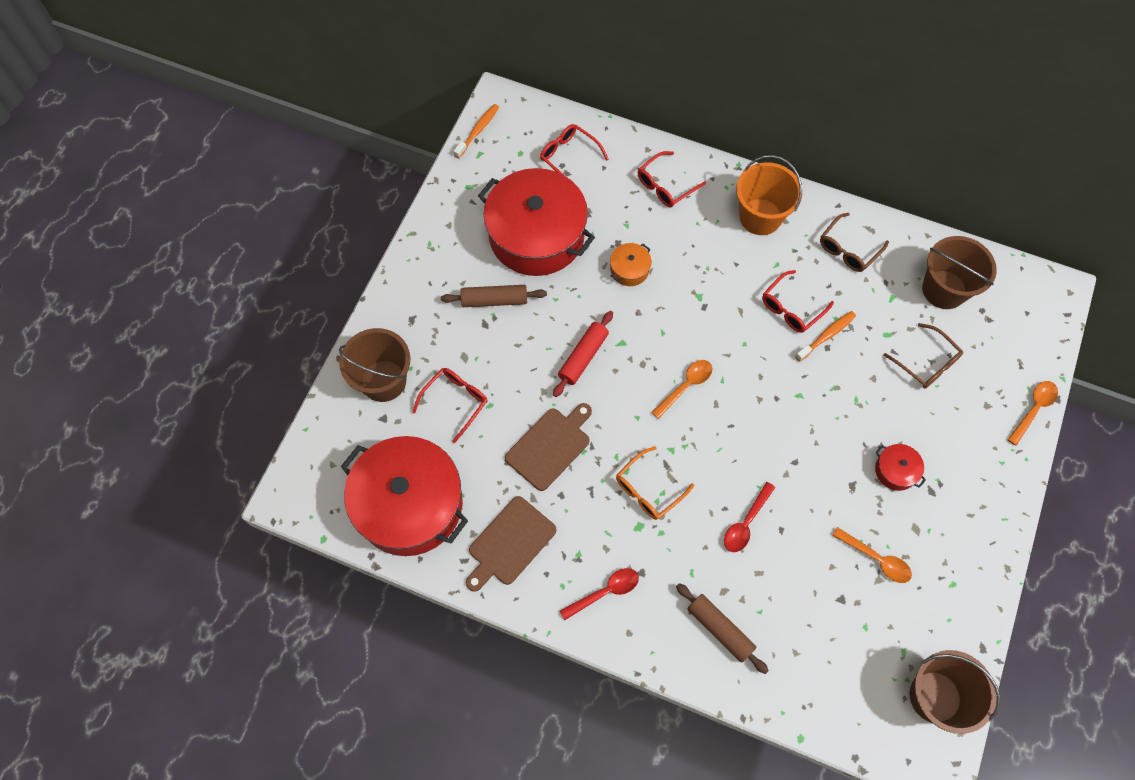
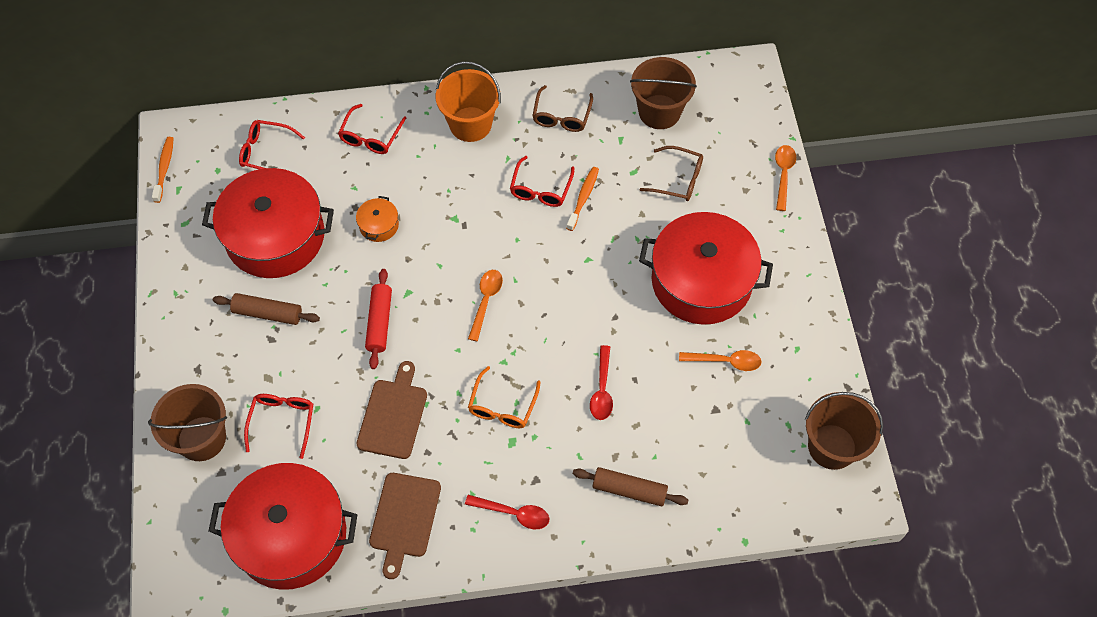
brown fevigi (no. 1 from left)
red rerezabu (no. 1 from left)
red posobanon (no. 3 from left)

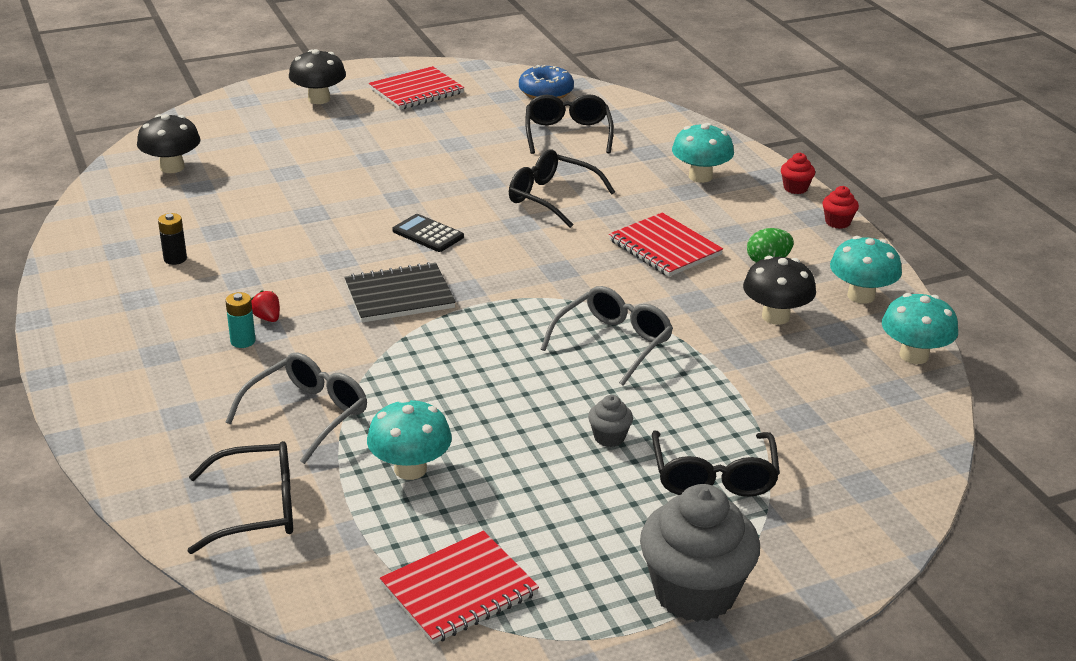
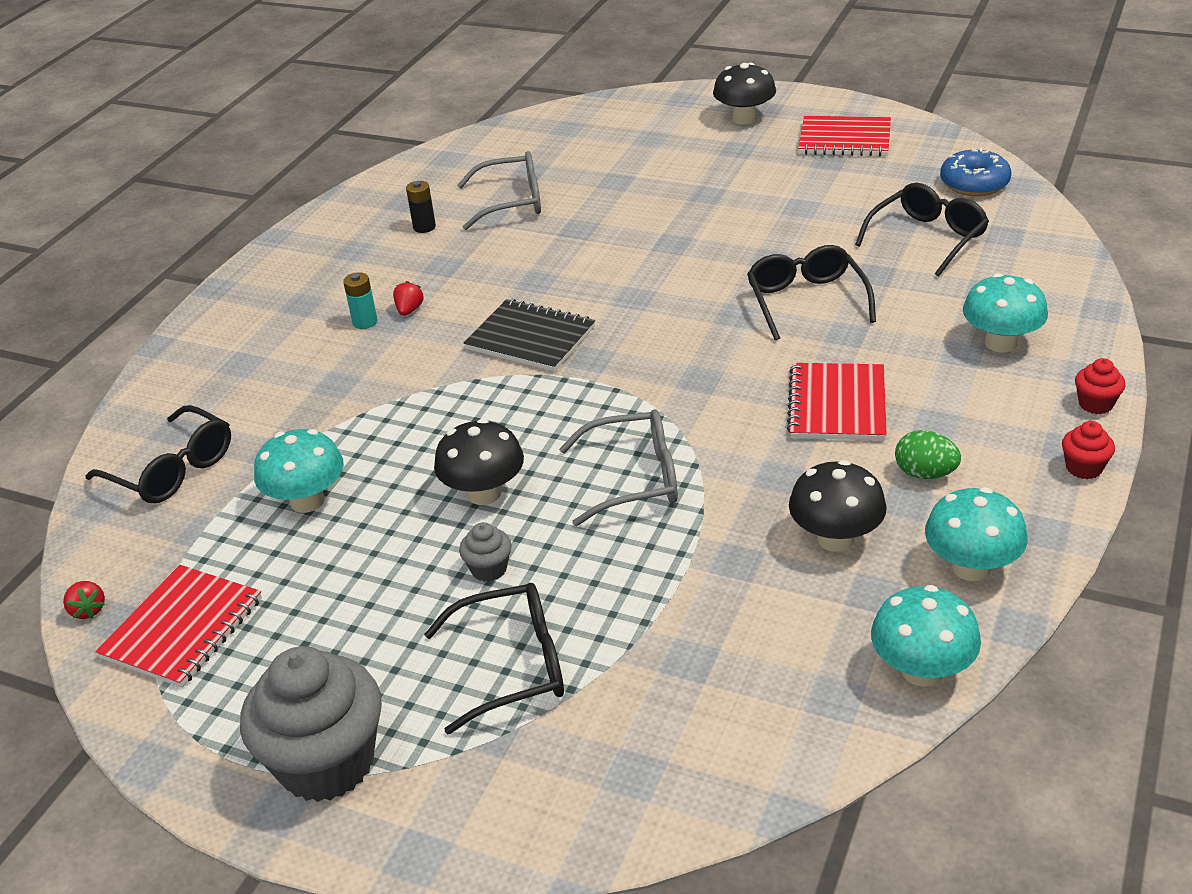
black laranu
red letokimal (no. 1 from left)
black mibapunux (no. 1 from left)
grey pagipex (no. 1 from left)
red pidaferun (no. 1 from left)
black pagipex (no. 2 from left)

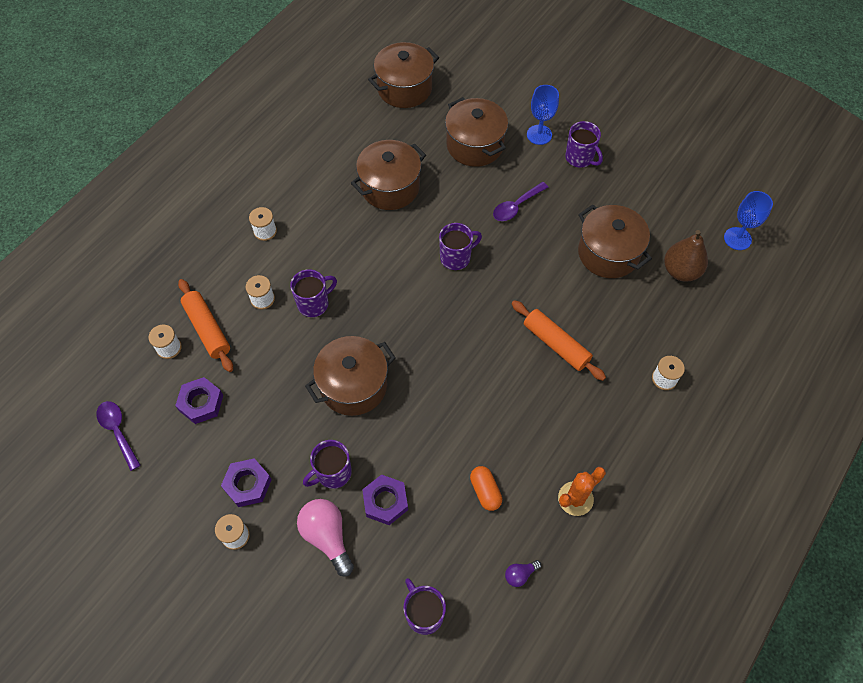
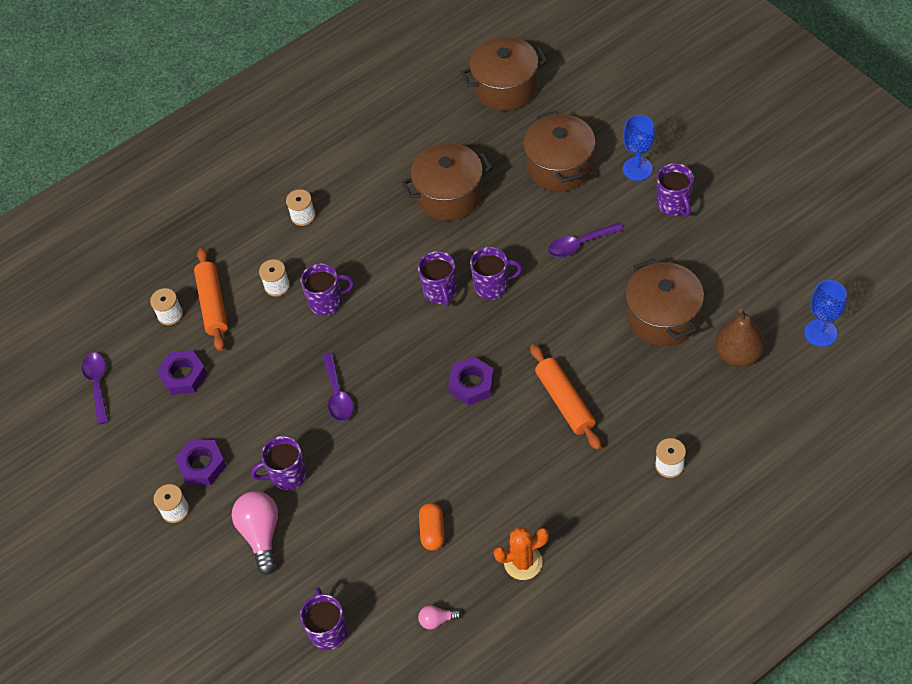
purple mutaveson (no. 4 from left)
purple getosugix (no. 3 from left)
purple rerezabu (no. 2 from left)
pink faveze (no. 2 from left)

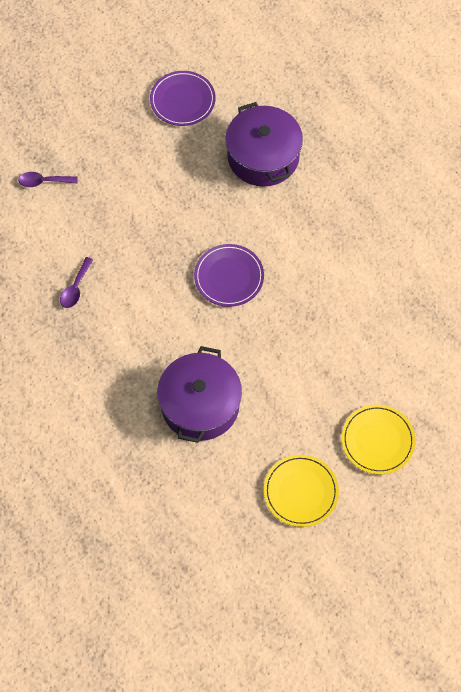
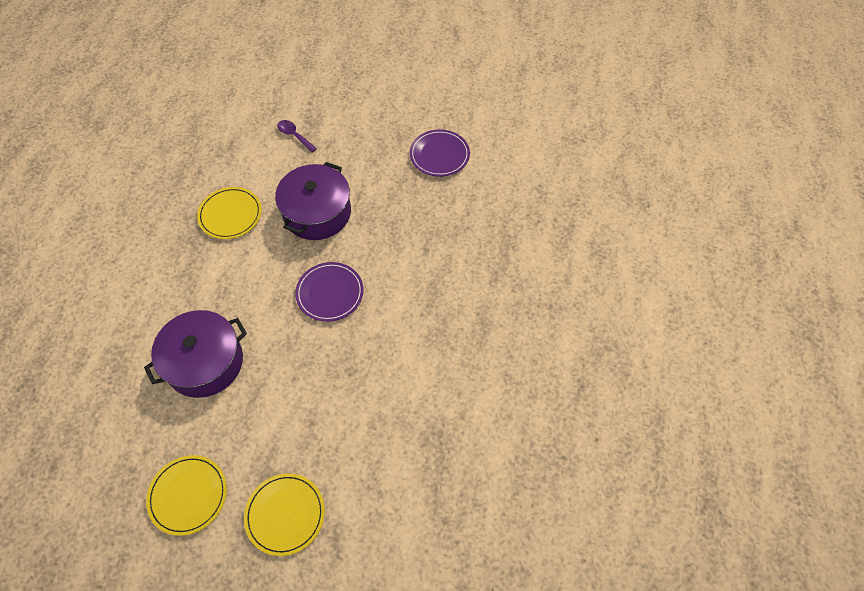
purple posobanon (no. 2 from left)
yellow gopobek (no. 2 from left)

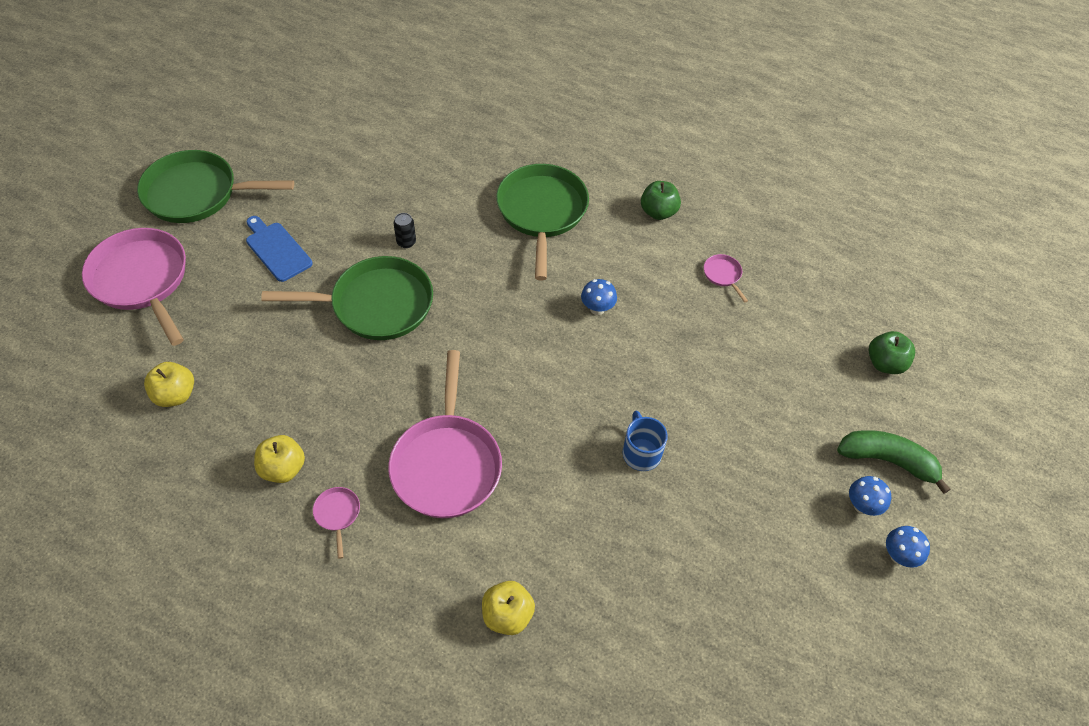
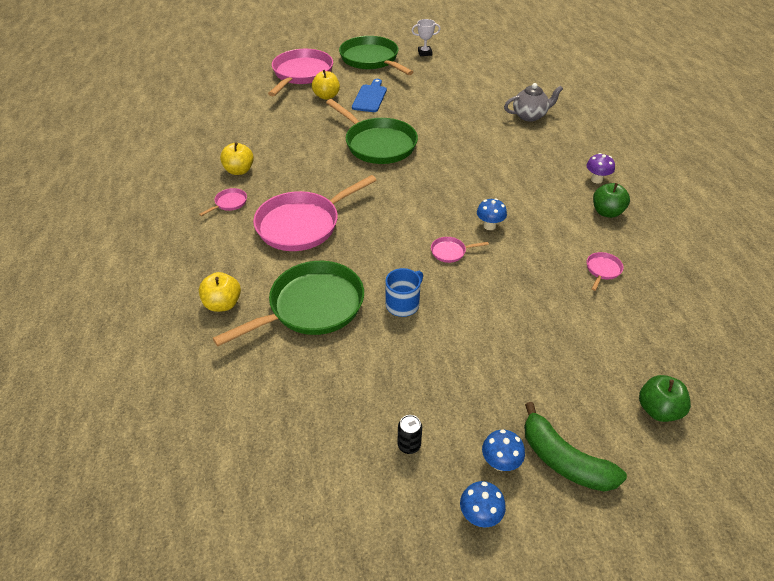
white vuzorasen
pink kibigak (no. 4 from left)
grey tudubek
purple mibapunux
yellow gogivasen (no. 3 from left)
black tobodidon
green kibigak (no. 1 from left)
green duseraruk

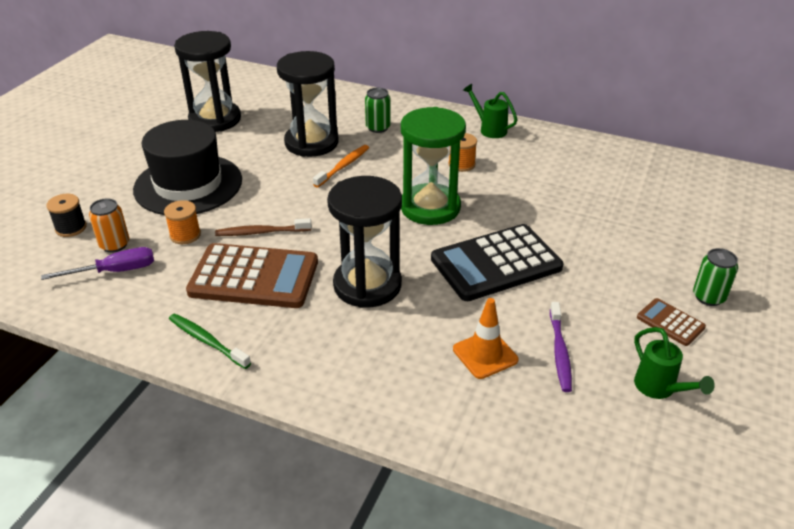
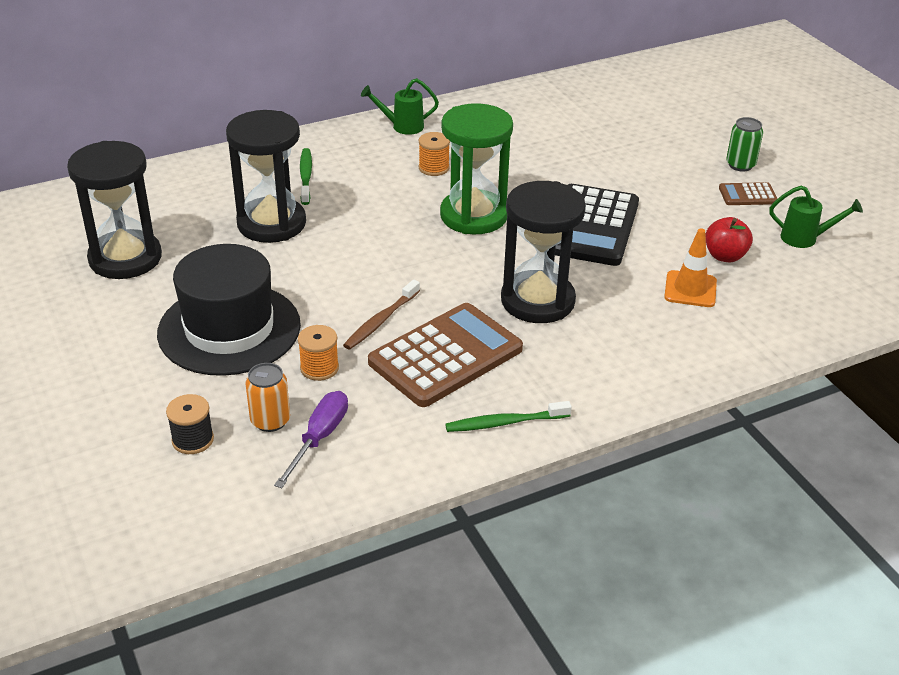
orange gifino
green gifino (no. 1 from left)
red gogivasen

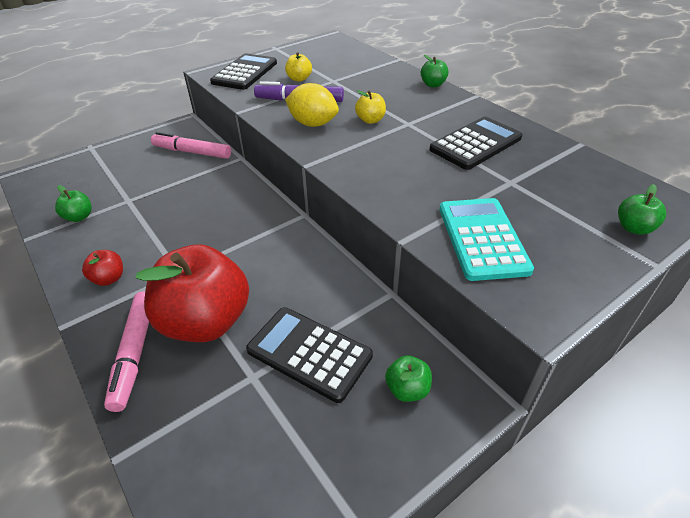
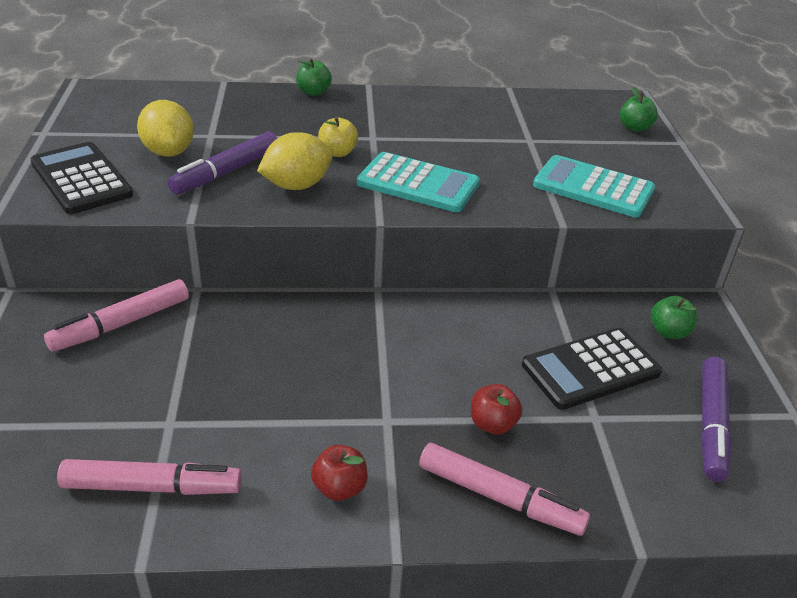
black laranu (no. 3 from left in the first image)
turquoise laranu (no. 1 from left)
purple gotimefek (no. 2 from left)
pink gotimefek (no. 2 from left)
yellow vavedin (no. 1 from left)
red gogivasen (no. 2 from left)

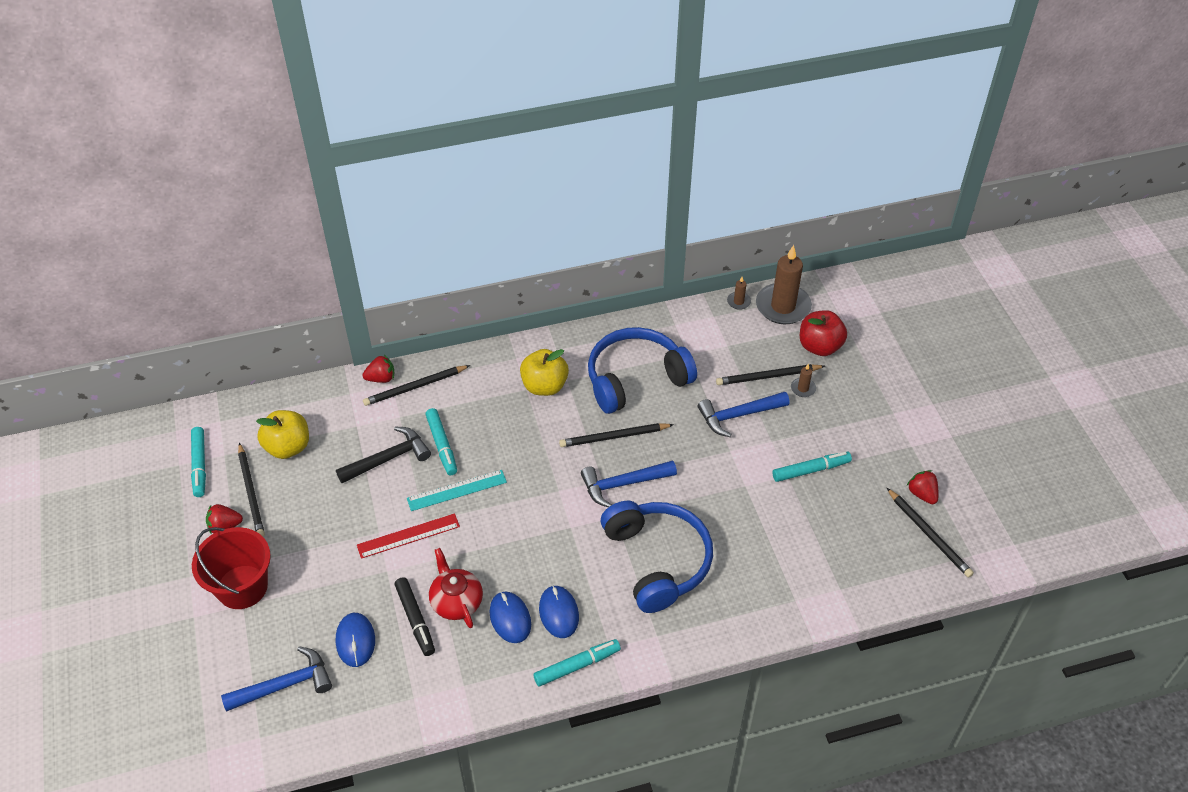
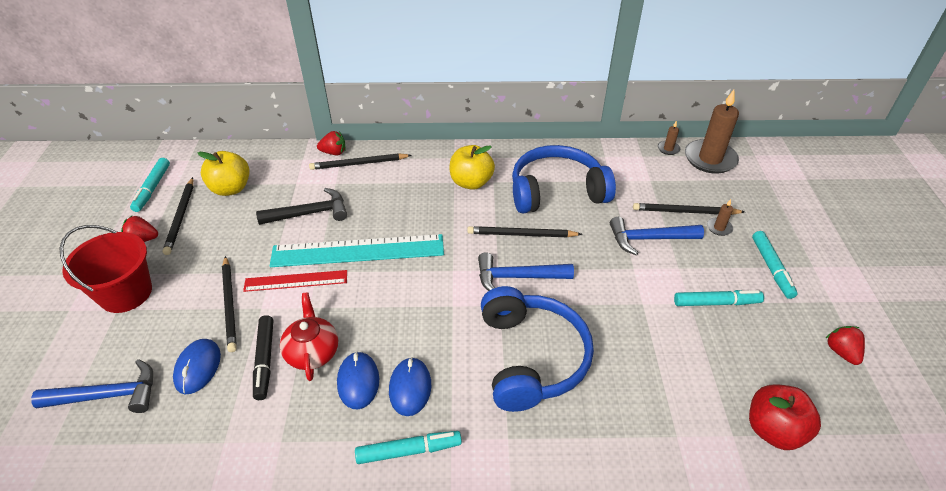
turquoise gotimefek (no. 4 from left)
red gogivasen
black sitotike (no. 2 from left)
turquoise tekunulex

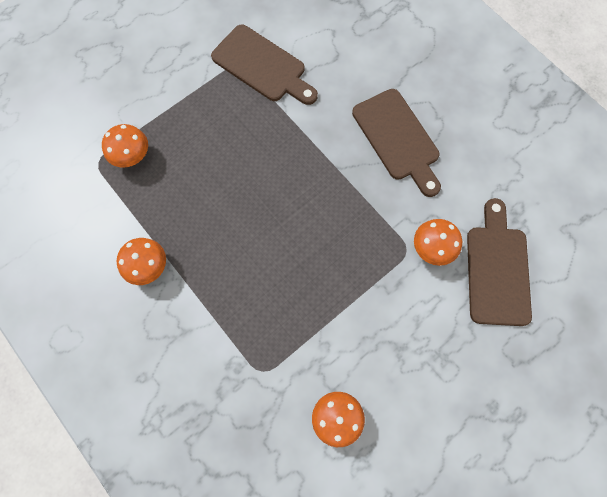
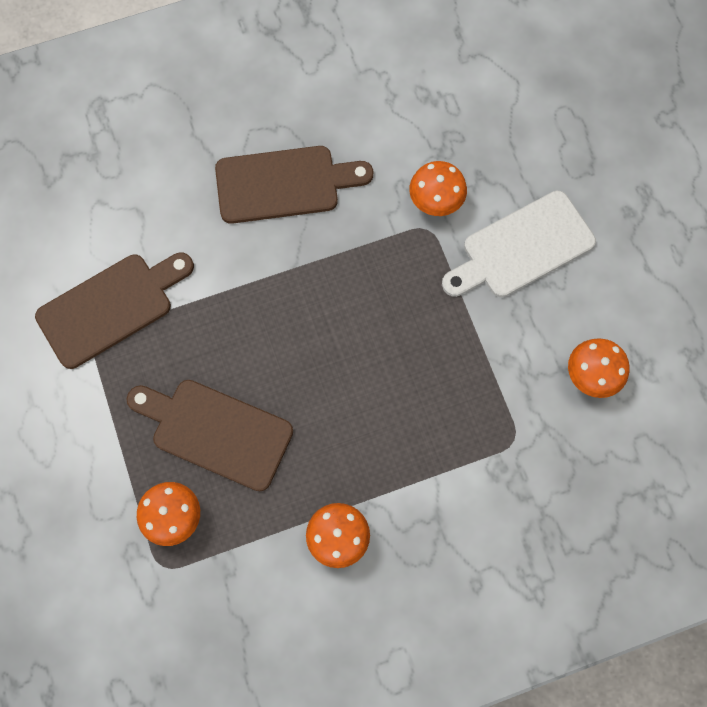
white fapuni
brown fapuni (no. 2 from left)

